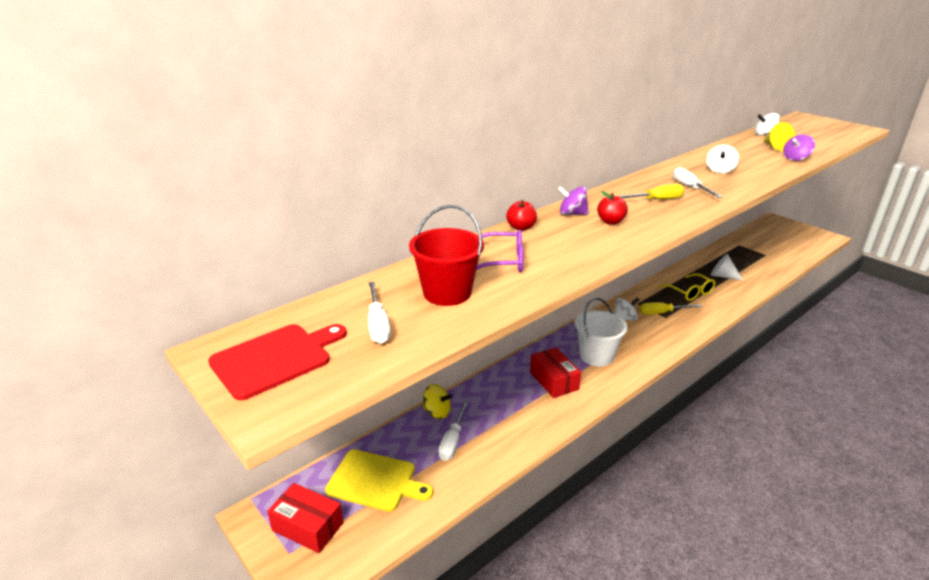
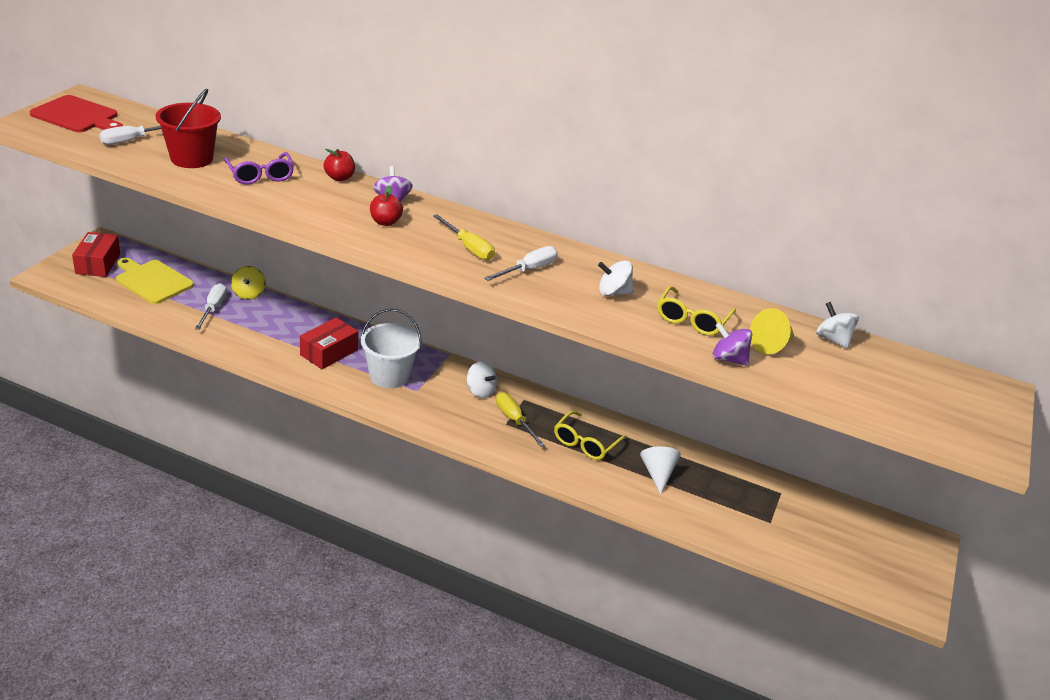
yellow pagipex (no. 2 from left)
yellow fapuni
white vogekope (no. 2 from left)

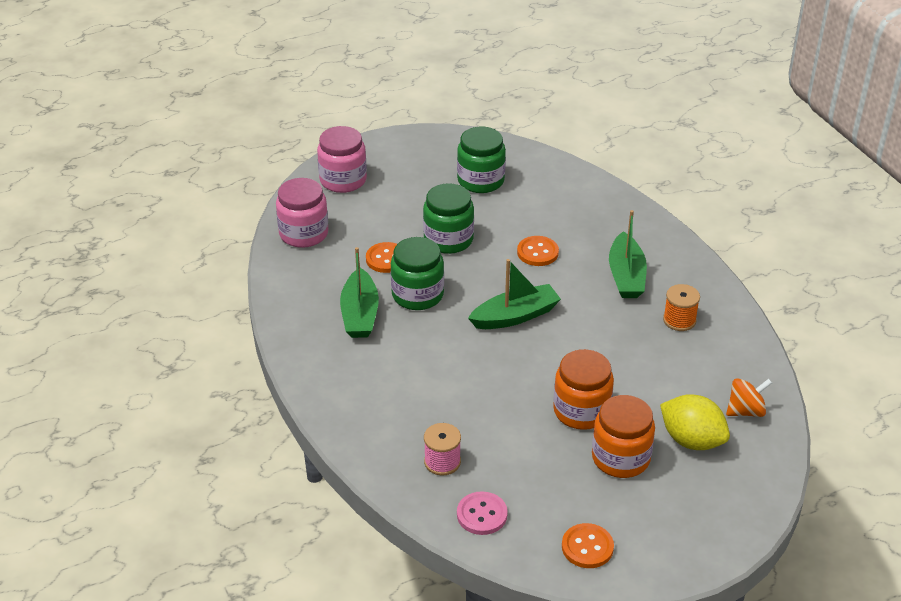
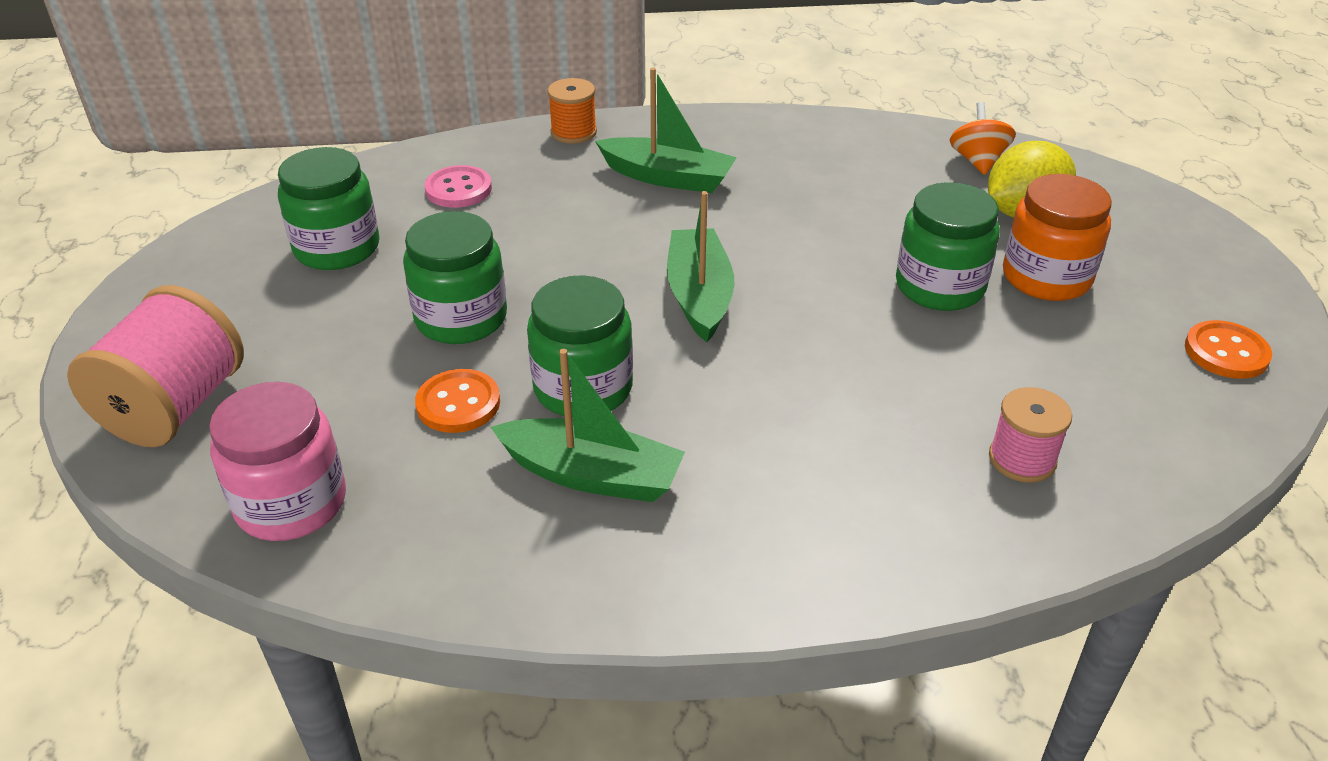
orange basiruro (no. 2 from left in the first image)
pink basiruro
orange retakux
pink retakux (no. 1 from left)
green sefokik (no. 4 from left)

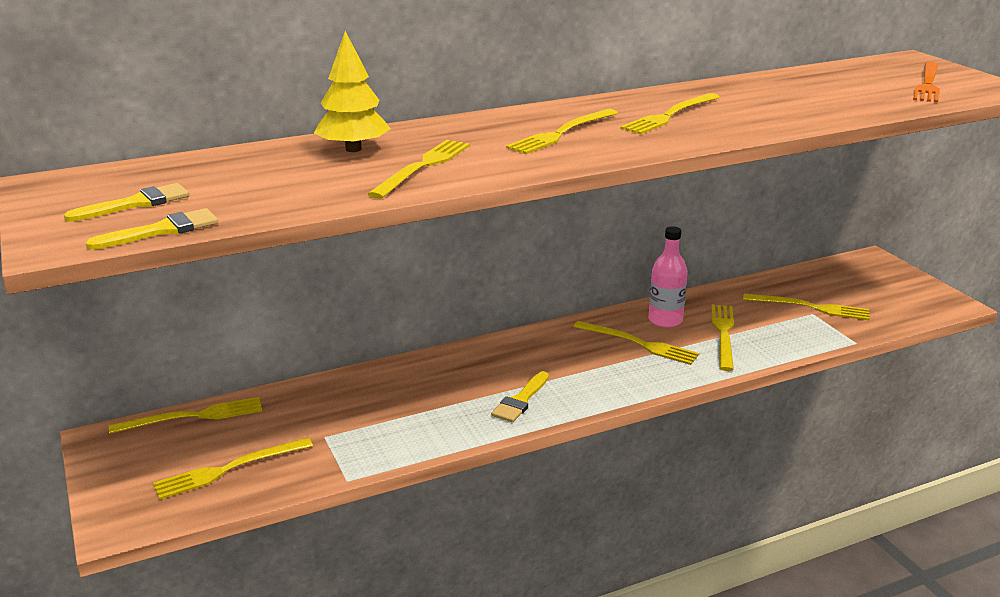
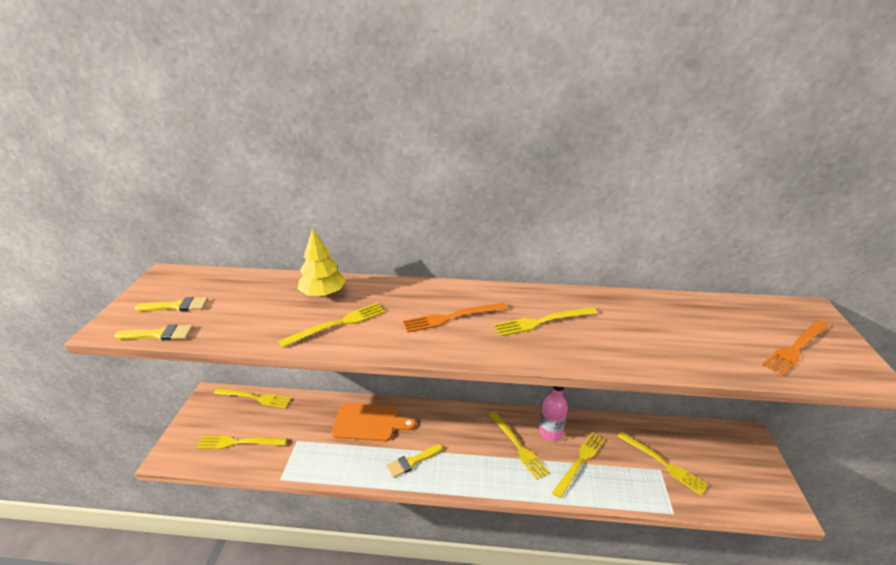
orange fapuni
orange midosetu (no. 1 from left)

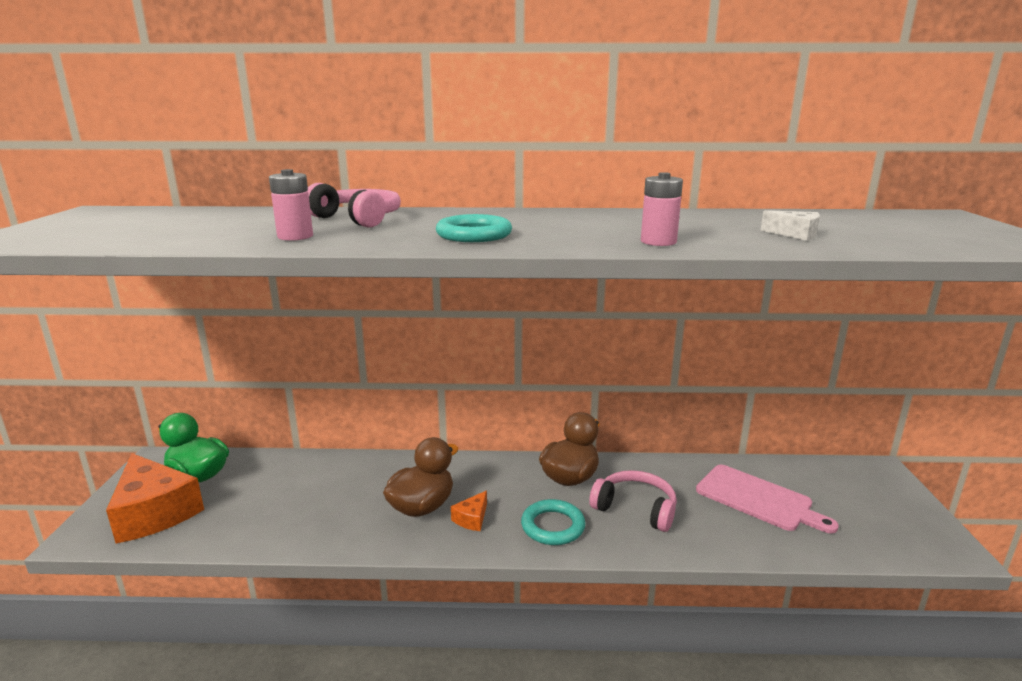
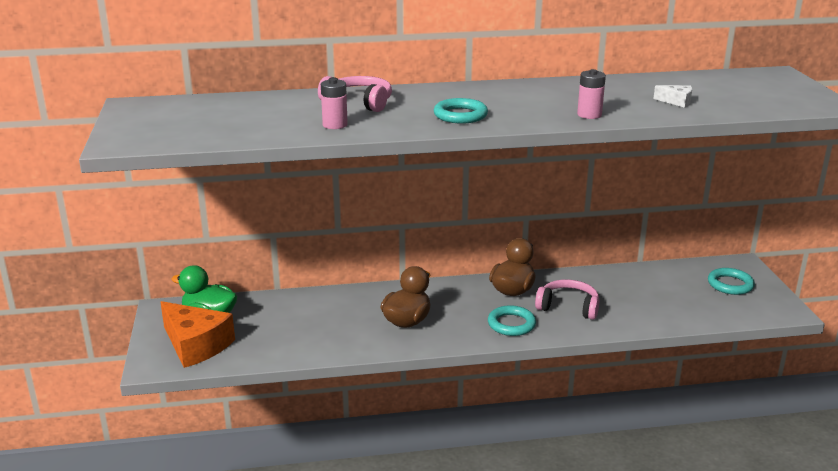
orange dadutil (no. 2 from left in the first image)
pink fapuni
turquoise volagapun (no. 3 from left)

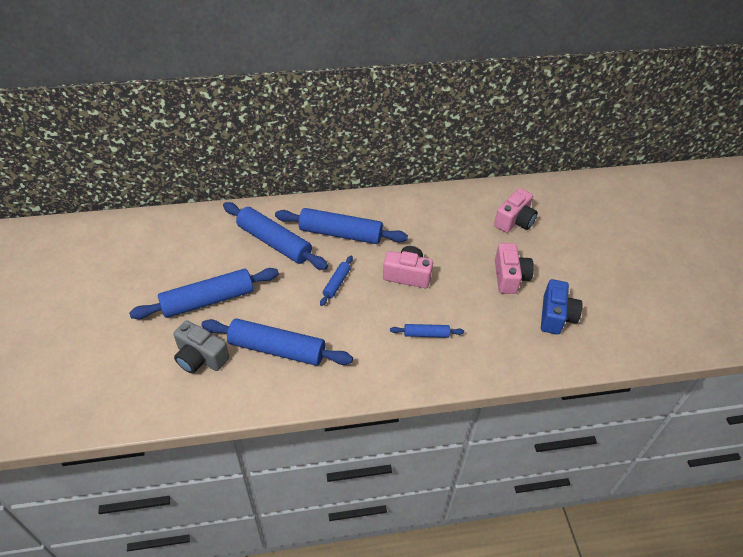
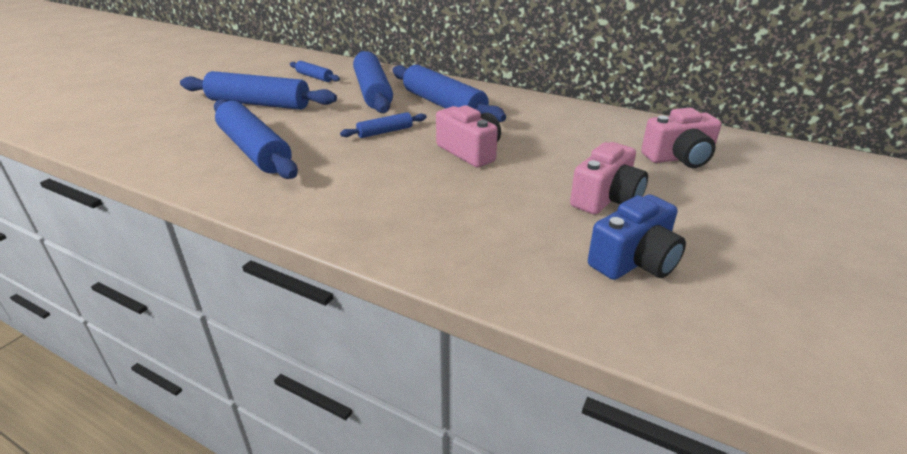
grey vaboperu
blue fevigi (no. 3 from left)

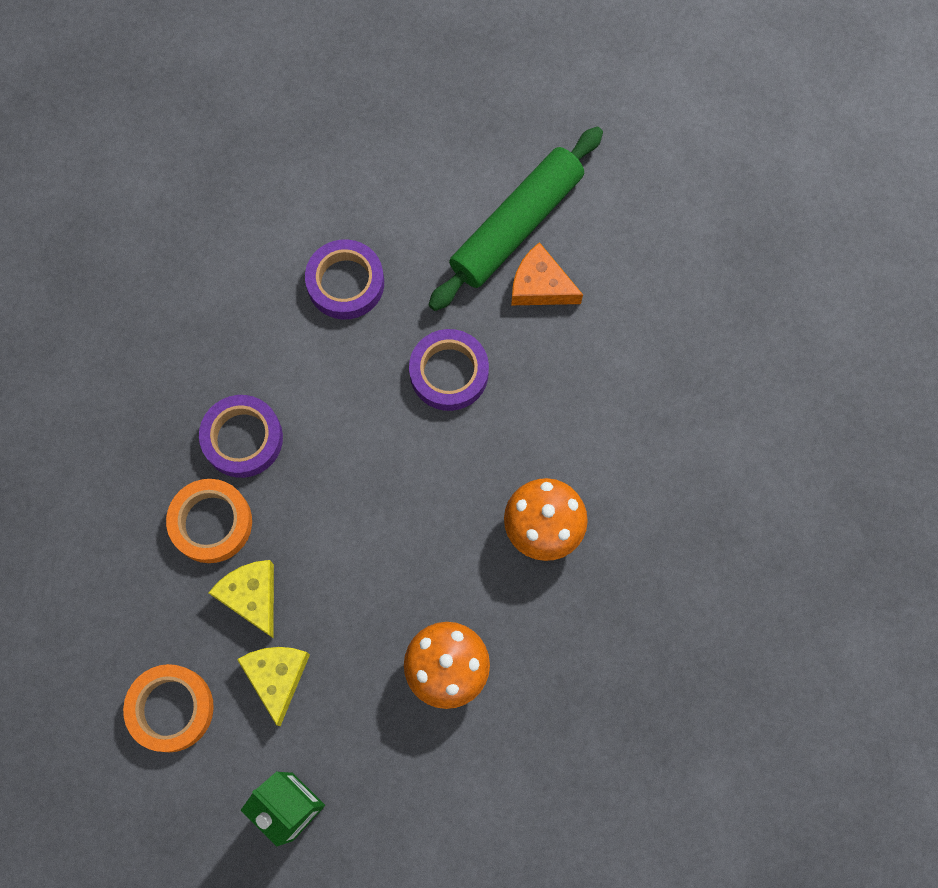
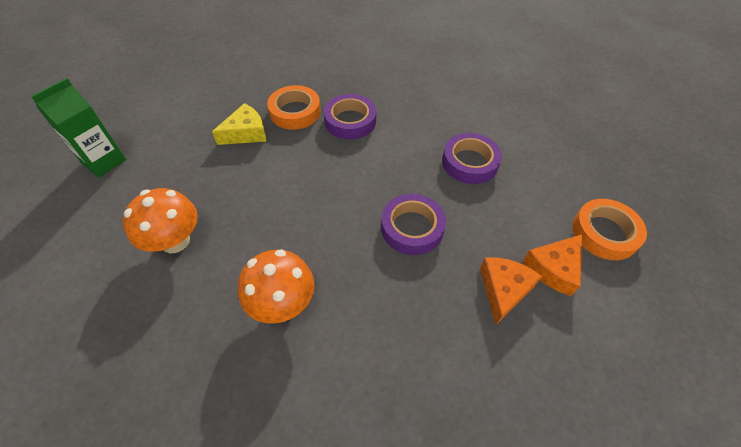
yellow dadutil (no. 2 from left in the first image)
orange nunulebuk (no. 2 from left)
orange dadutil (no. 2 from left)

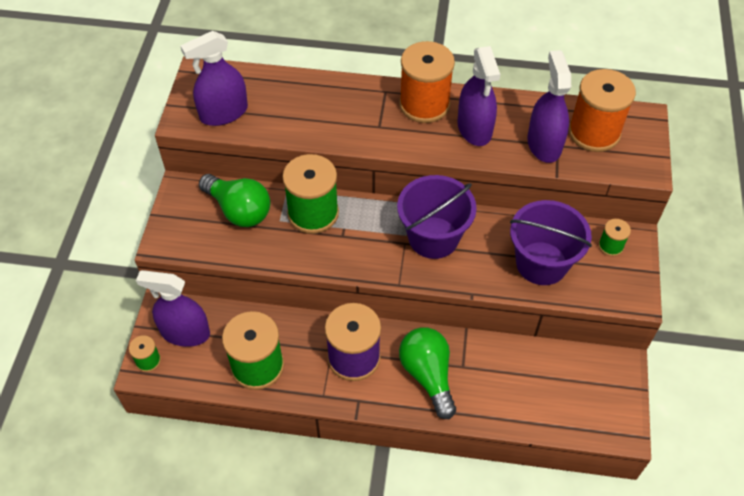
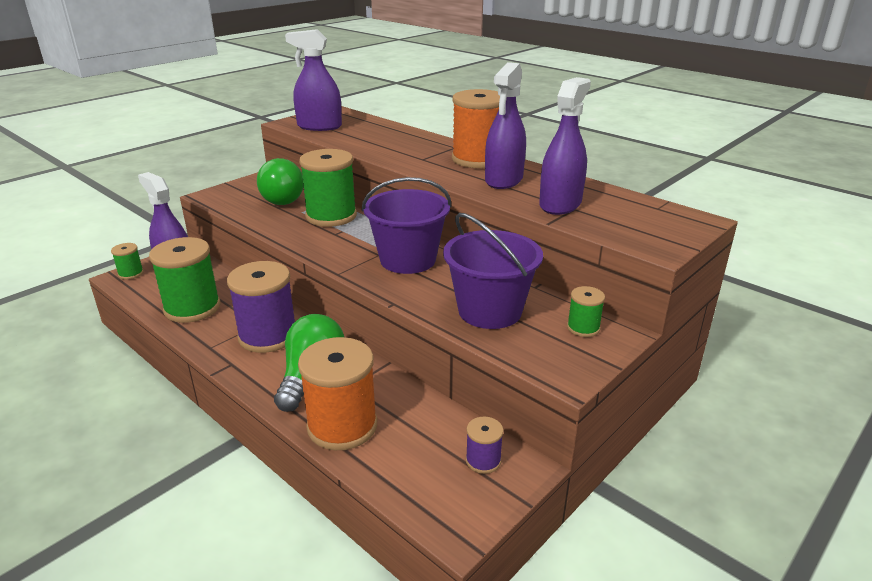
purple retakux (no. 2 from left)
orange retakux (no. 1 from left)

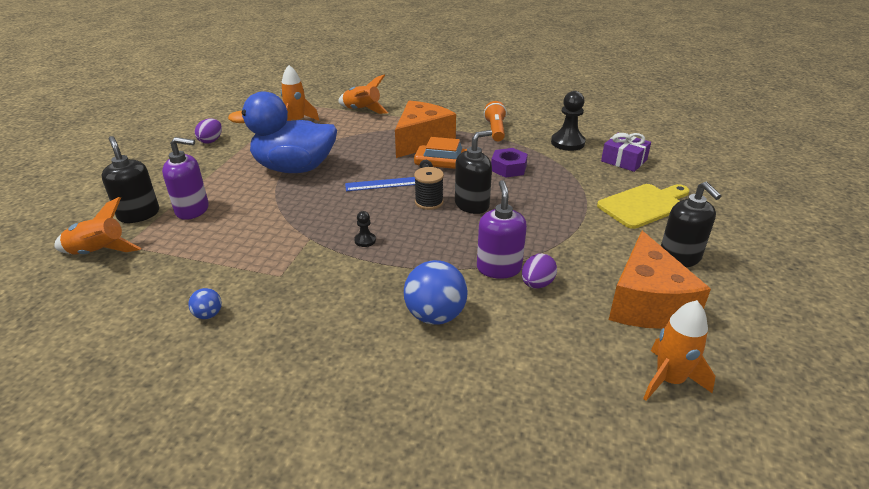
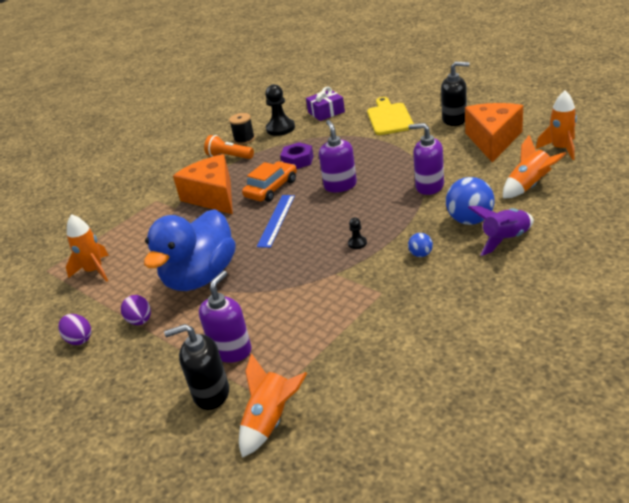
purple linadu
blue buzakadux (no. 1 from left)
orange linadu (no. 3 from left)
black retakux
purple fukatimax (no. 2 from left)
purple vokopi (no. 2 from left)
orange dadutil (no. 2 from left)

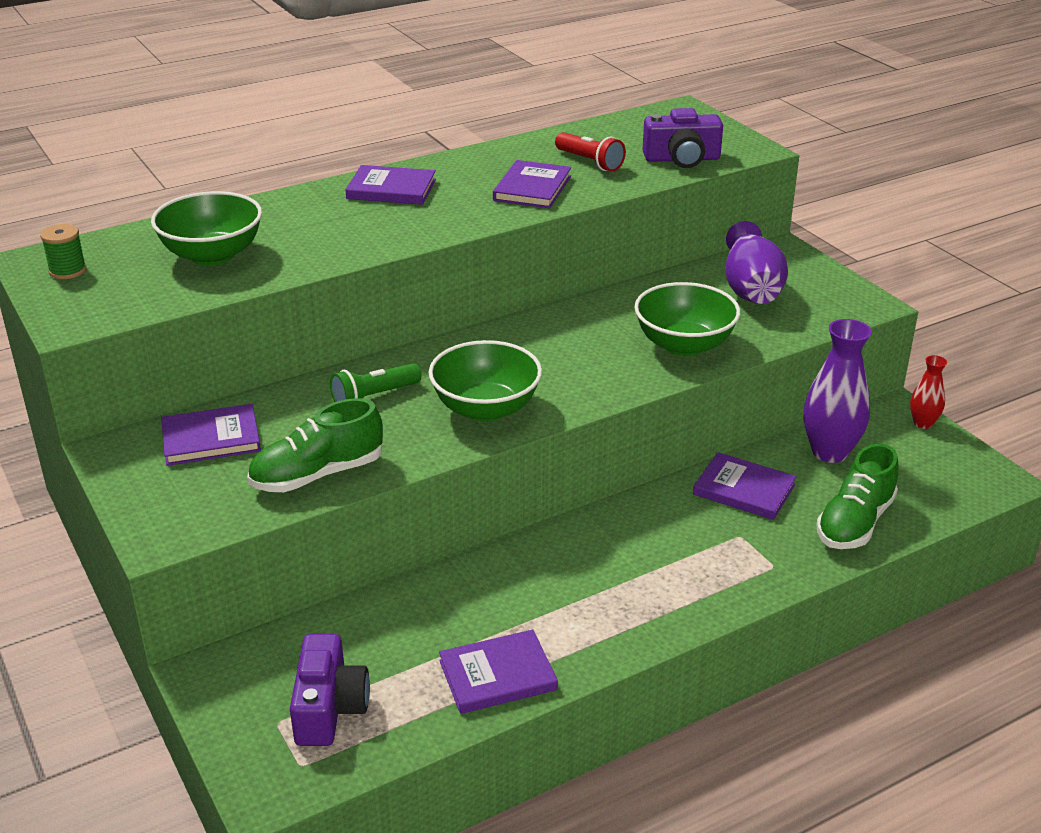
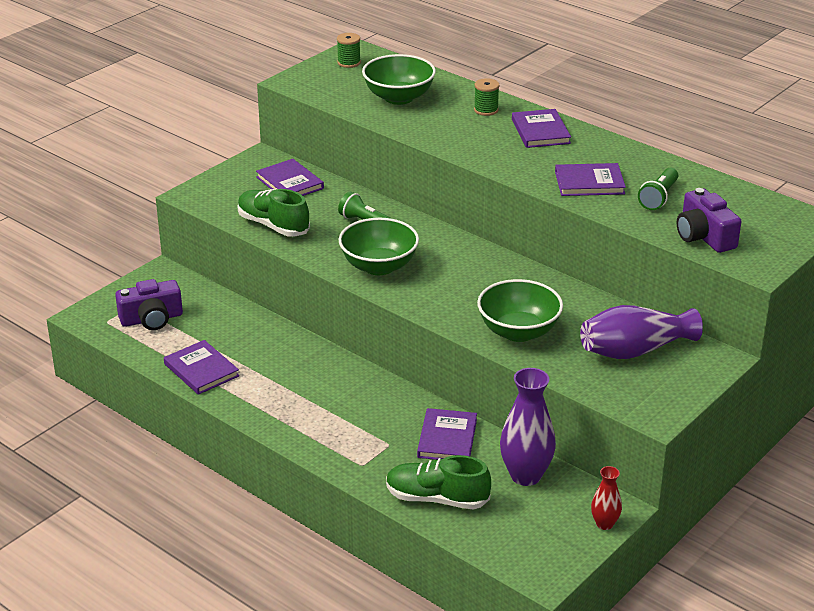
green retakux (no. 2 from left)
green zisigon (no. 2 from left)

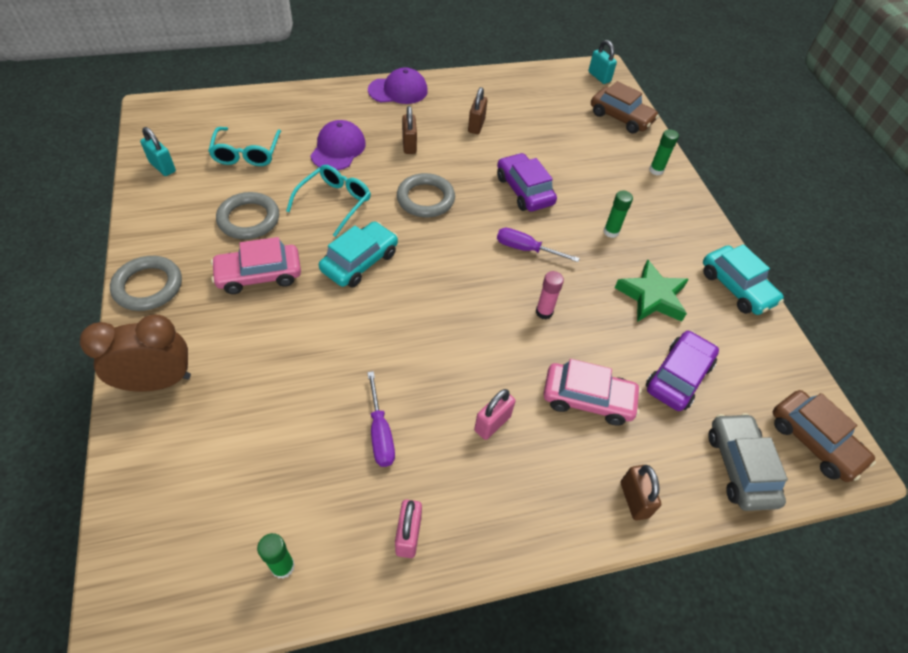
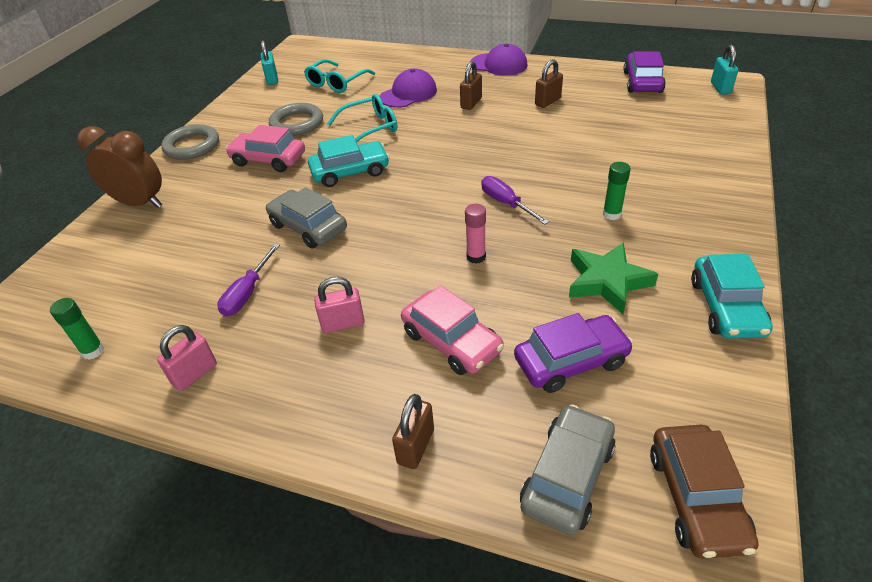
grey volagapun (no. 3 from left in the first image)
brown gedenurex (no. 1 from left in the first image)
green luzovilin (no. 3 from left in the first image)
grey gedenurex (no. 1 from left)
purple gedenurex (no. 2 from left)

